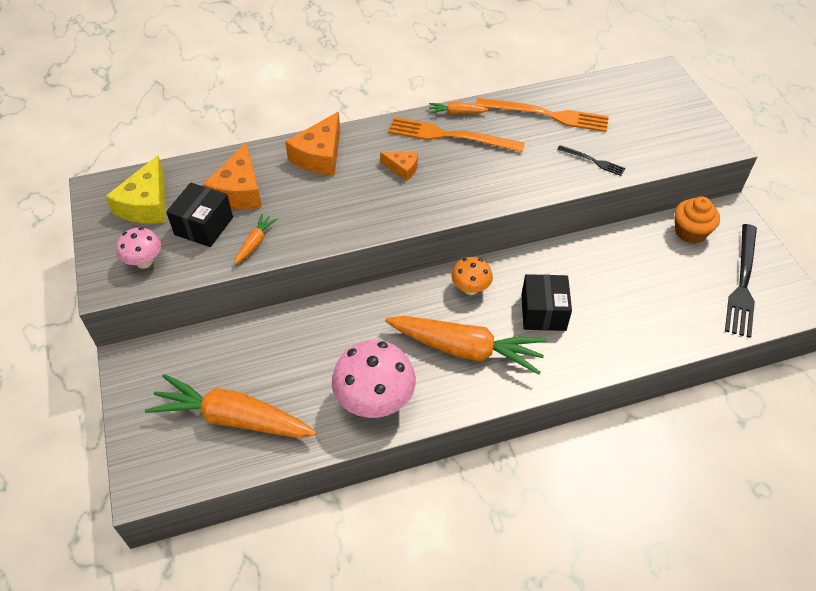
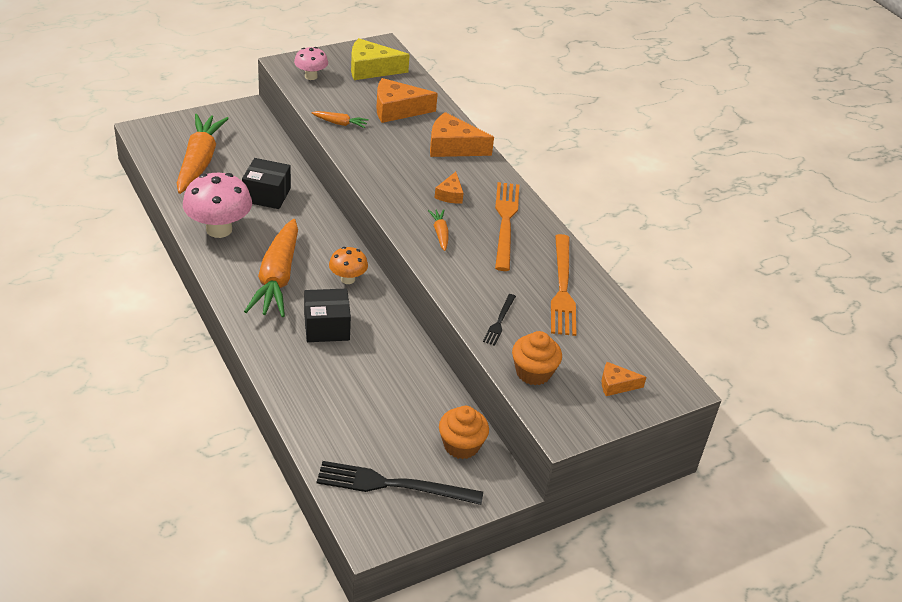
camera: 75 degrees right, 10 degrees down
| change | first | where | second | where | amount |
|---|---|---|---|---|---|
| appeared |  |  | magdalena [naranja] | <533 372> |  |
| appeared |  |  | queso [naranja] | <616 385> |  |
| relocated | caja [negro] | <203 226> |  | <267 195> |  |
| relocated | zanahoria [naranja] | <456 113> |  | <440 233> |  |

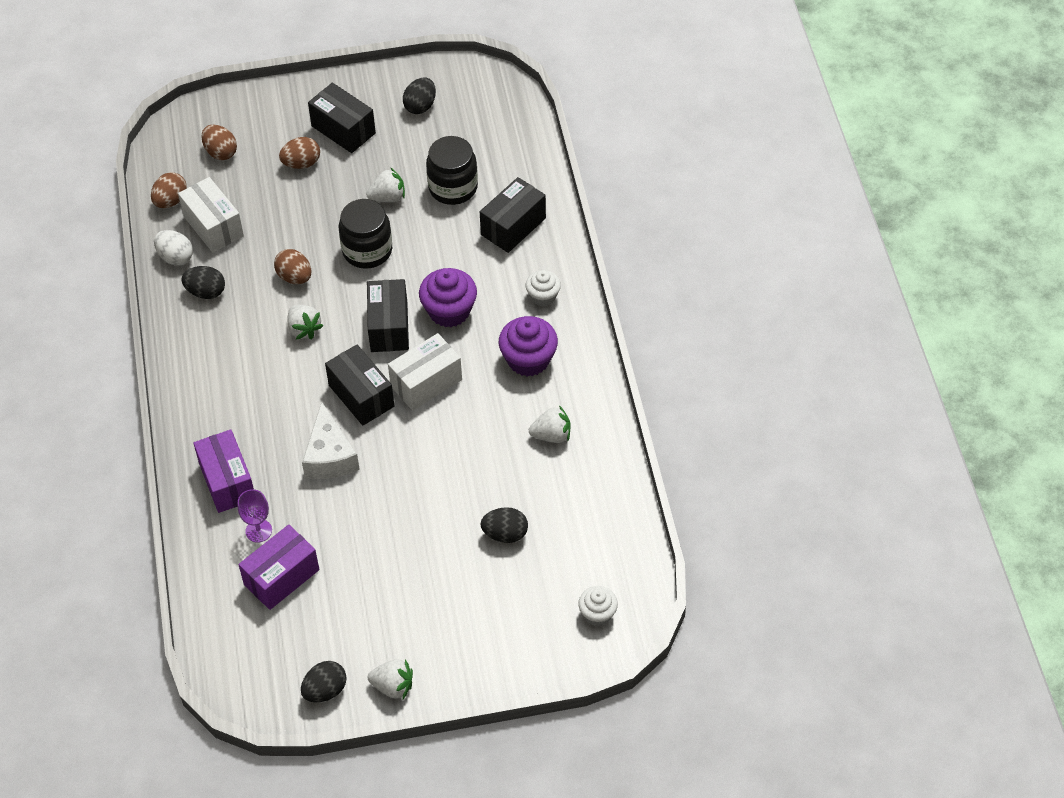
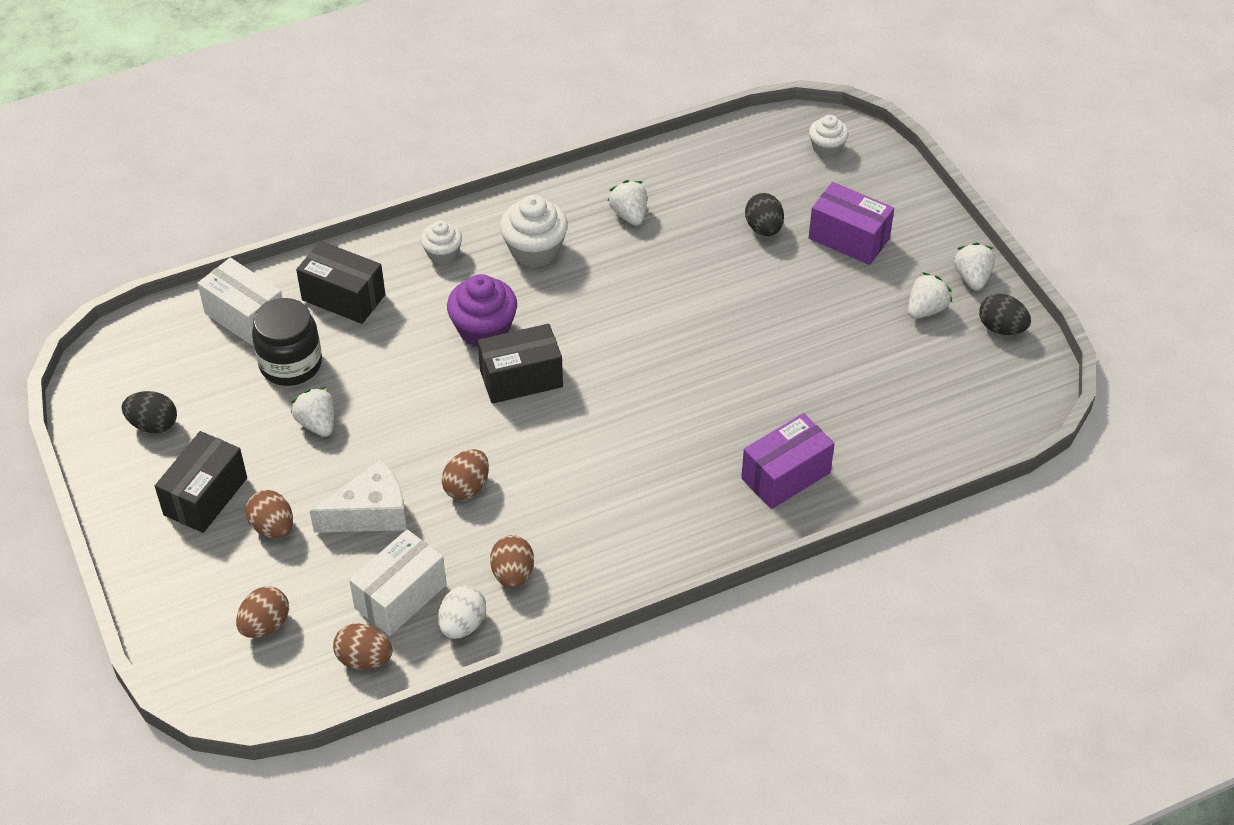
camera: 105 degrees left, 5 degrees down
| change | first | where | second | where | amount |
|---|---|---|---|---|---|
| missing | copa [morado] | <258 531> |  |  |  |
| missing | caja [negro] | <361 396> |  |  |  |
| missing | tarro [negro] | <367 250> |  |  |  |
| relocated | caja [morado] | <281 577> |  | <849 239> |  |
| relocated | fresa [blanco] | <304 329> |  | <926 309> |  |
| relocated | queso [blanco] | <329 456> |  | <371 513> |  |
| relocated | caja [blanco] | <426 383> |  | <245 317> |  |
| colour | huevo [negro] | <206 292> | huevo [marrón] | <513 574> |  |
| colour | magdalena [morado] | <528 359> | magdalena [blanco] | <535 250> |  |

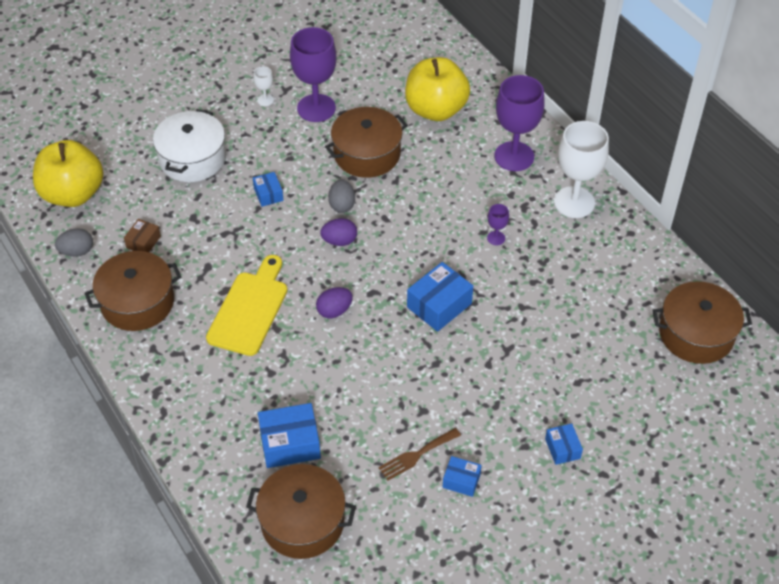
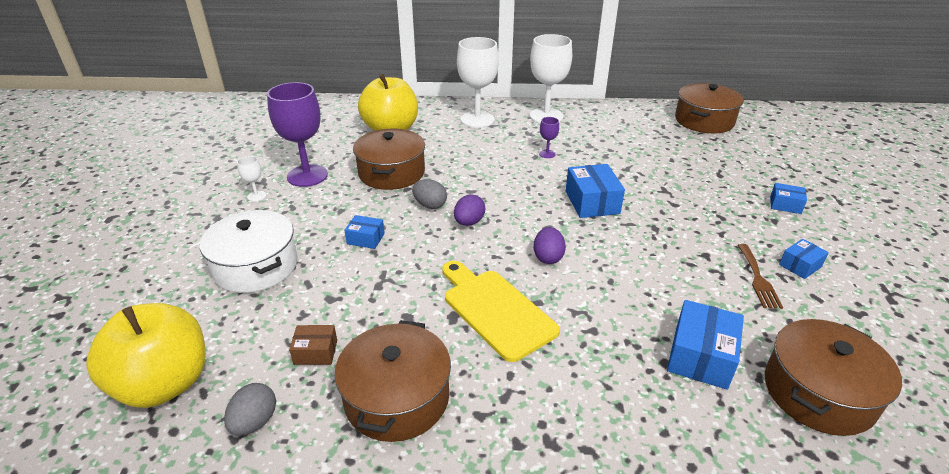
camera: 55 degrees left, 15 degrees down
| change | first | where | second | where | amount |
|---|---|---|---|---|---|
| colour | copa [morado] | <514 156> | copa [blanco] | <477 120> |  |
| spun | caja [marrón] | <143 242> |  | <315 352> | 60 degrees counterclockwise |

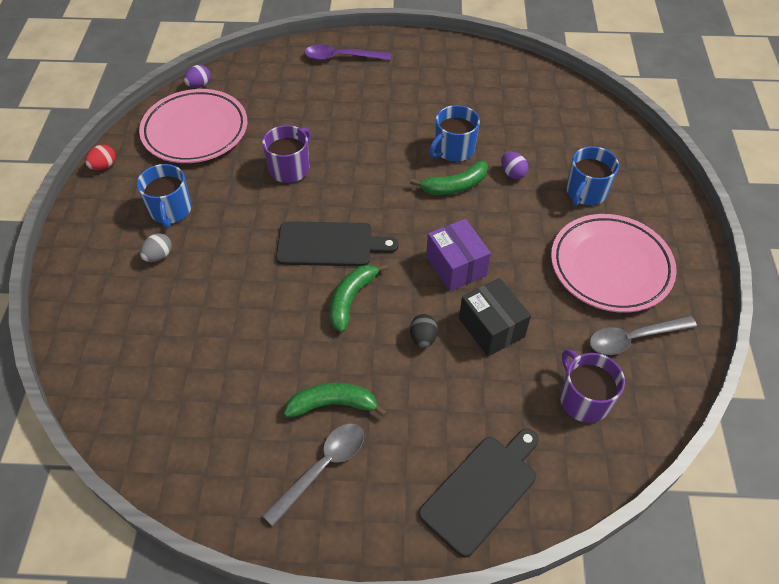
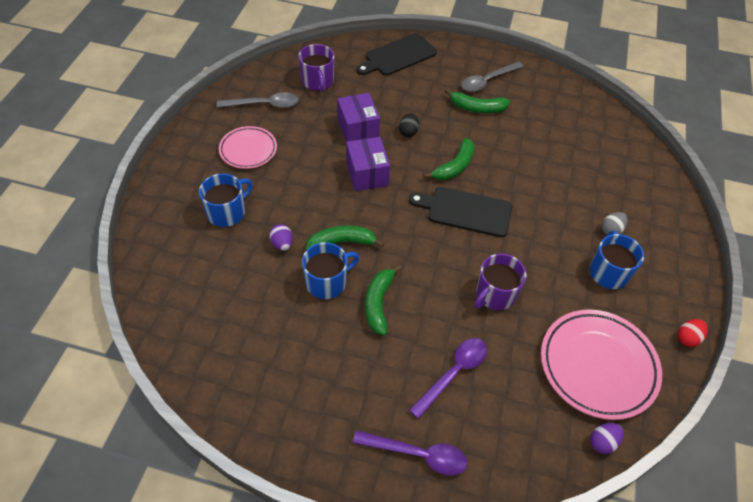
camera: 170 degrees left, 0 degrees up
| change | first | where | second | where | amount |
|---|---|---|---|---|---|
| appeared |  |  | plátano [verde] | <379 303> |  |
| appeared |  |  | cuchara [morado] | <453 373> |  |
| colour | caja [negro] | <491 327> | caja [morado] | <358 129> |  |
| size | plato [rosa] | <610 267> |  | <248 150> | x0.60 |

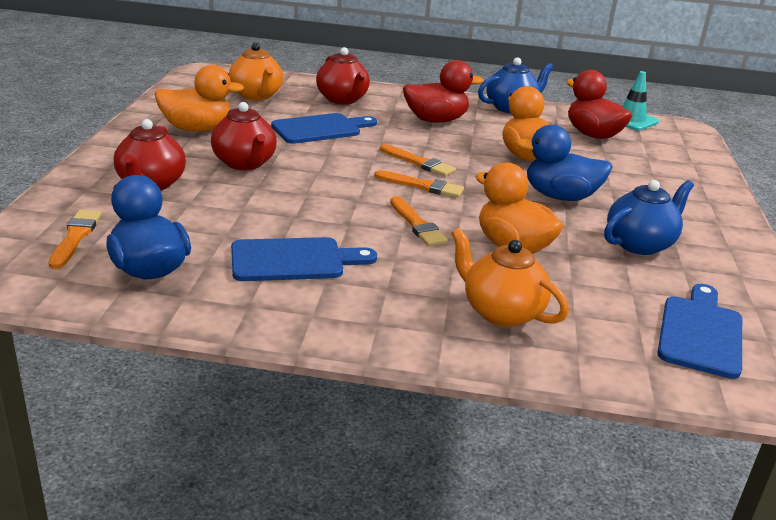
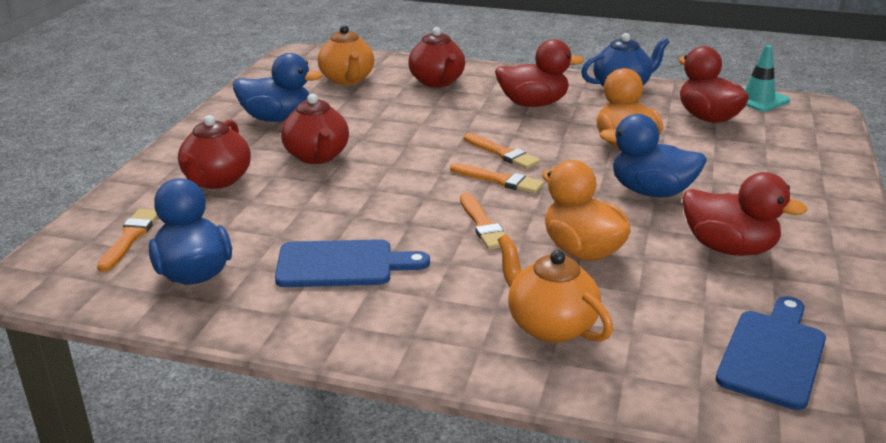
camera: 10 degrees right, 0 degrees up
| change | first | where | second | where | amount |
|---|---|---|---|---|---|
| missing | tabla de cortar [azul] | <320 129> |  |  |  |
| exchanged | tetera [azul] | <640 244> | pato [rojo] | <729 248> |  |
| colour | pato [naranja] | <197 129> | pato [azul] | <277 119> |  |

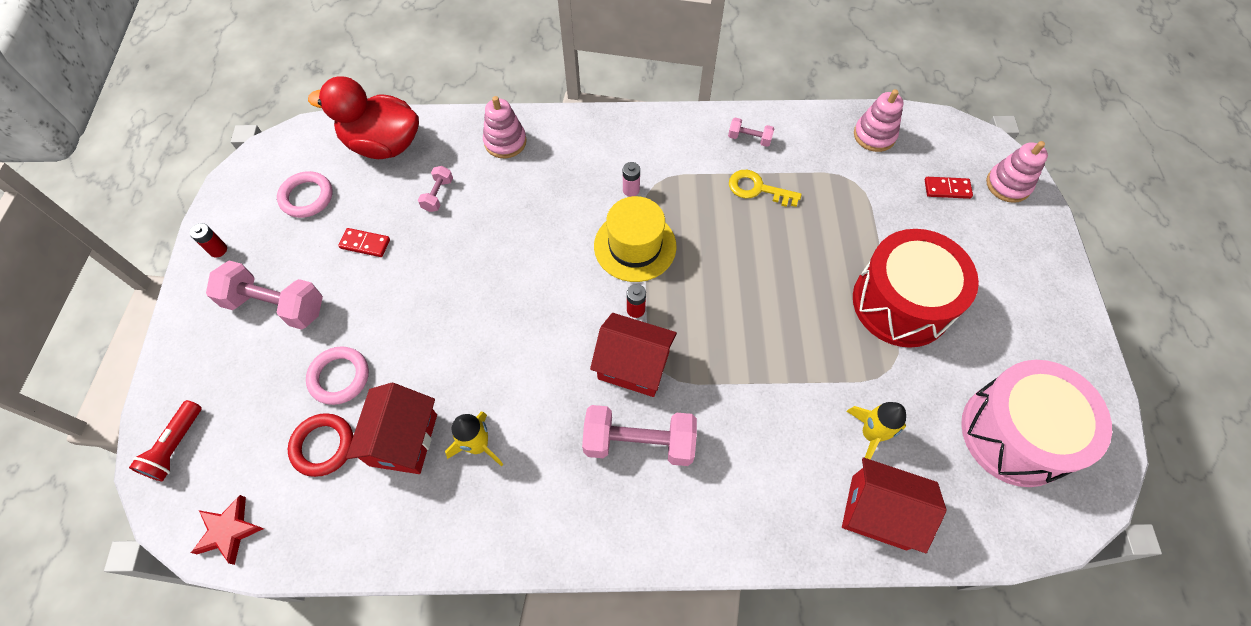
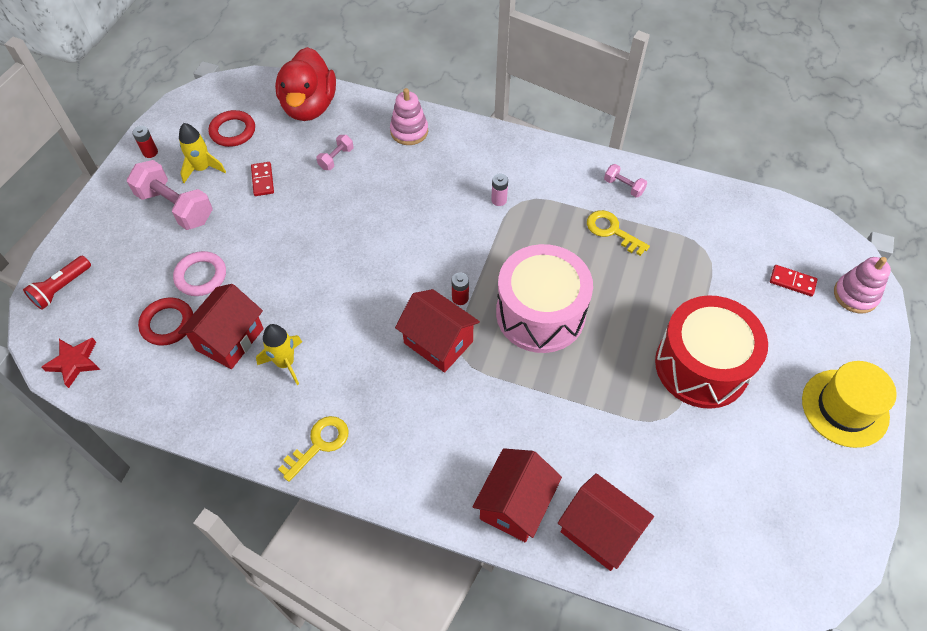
camera: 20 degrees right, 5 degrees down
| change | first | where | second | where | amount |
|---|---|---|---|---|---|
| missing | mancuerna [rosa] | <639 442> |  |  |  |
| missing | juguete apilable [rosa] | <874 135> |  |  |  |
| appeared |  |  | llave [amarillo] | <319 444> |  |
| appeared |  |  | casa [rojo] | <515 504> |  |
| relocated | sombrero [amarillo] | <635 246> |  | <845 408> |  |
| relocated | cohete [amarillo] | <870 434> |  | <202 169> |  |
| relocated | tambor [rosa] | <1015 434> |  | <540 313> |  |
| colour | anillo [rosa] | <307 197> | anillo [rojo] | <233 131> |  |
| spun | pato [rojo] | <383 144> |  | <309 106> | 120 degrees counterclockwise |
| spun | ficha de dominó [rojo] | <365 244> |  | <263 180> | 45 degrees clockwise |

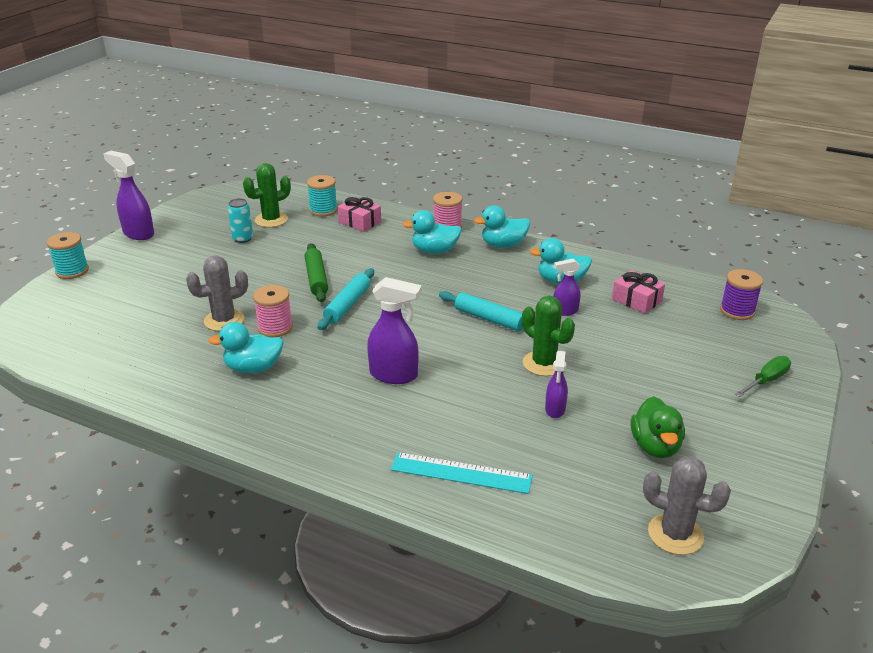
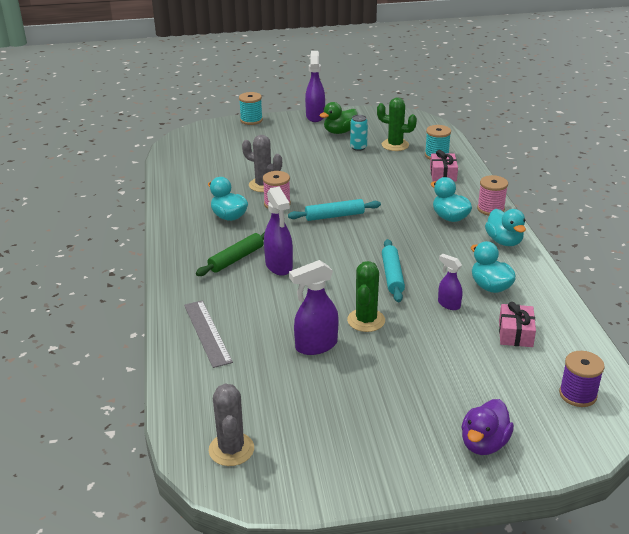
camera: 55 degrees right, 0 degrees up
| change | first | where | second | where | amount |
|---|---|---|---|---|---|
| relocated | rodillo [verde] | <316 278> |  | <236 259> |  |
| relocated | pato [verde] | <655 446> |  | <339 132> |  |
| exchanged | destornillador [verde] | <766 380> | pato [morado] | <484 443> |  |
| colour | regla [turquesa] | <461 473> | regla [gris] | <207 333> |  |
| spun | pato [turquesa] | <503 245> |  | <504 241> | 150 degrees counterclockwise |
| size | pulverizador [morado] | <555 409> |  | <316 346> | x1.67 |

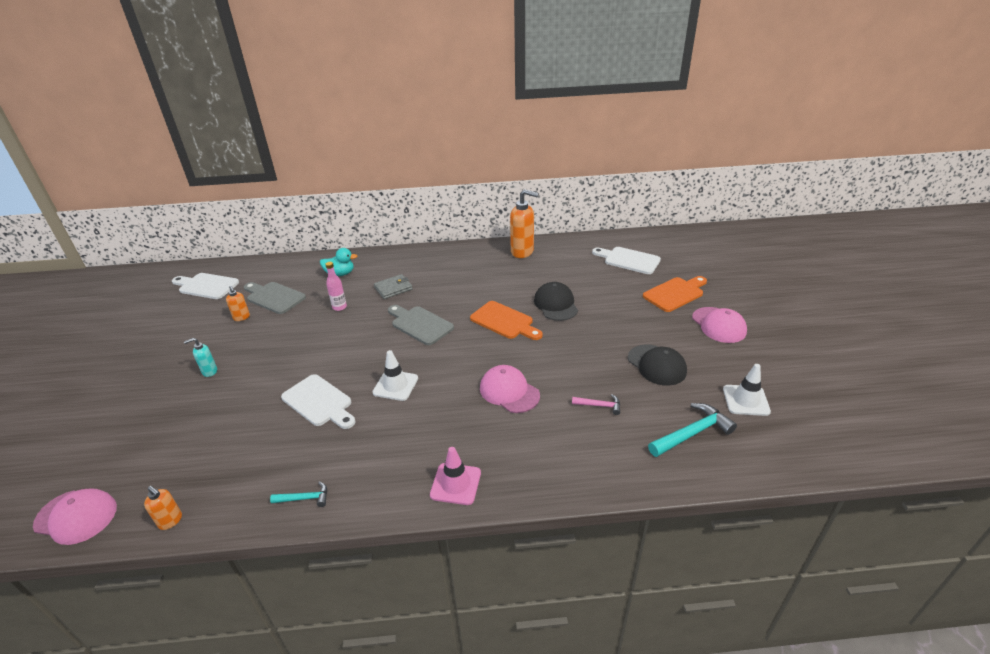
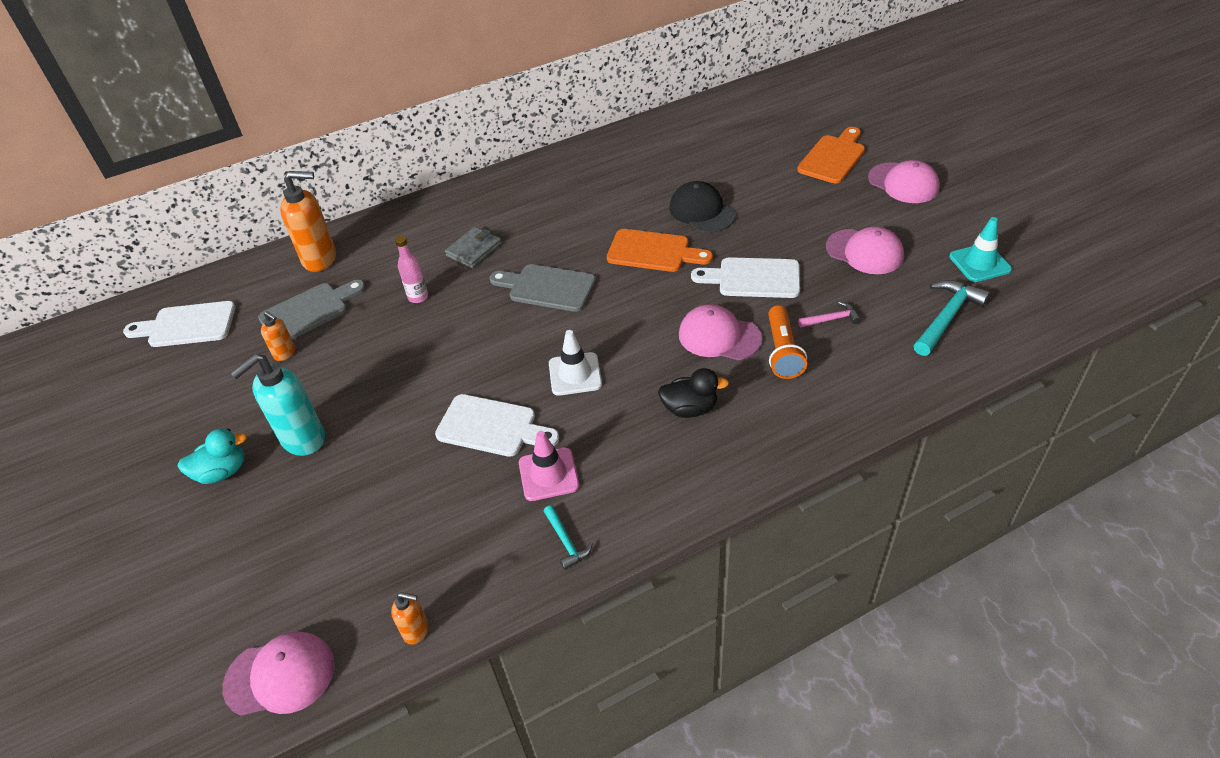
camera: 20 degrees left, 10 degrees up
| change | first | where | second | where | amount |
|---|---|---|---|---|---|
| appeared |  |  | pato [negro] | <690 408> |  |
| appeared |  |  | lámpara de mano [naranja] | <782 352> |  |
| relocated | pato [turquesa] | <340 274> |  | <222 471> |  |
| relocated | cono de tráfico [rosa] | <455 484> |  | <548 474> |  |
| relocated | dispensador de jabón [naranja] | <522 252> |  | <320 259> |  |
| relocated | tabla de cortar [blanco] | <628 260> |  | <753 278> |  |
| colour | gorra [negro] | <656 365> | gorra [rosa] | <864 252> |  |
| colour | cono de tráfico [blanco] | <746 400> | cono de tráfico [turquesa] | <979 263> |  |
| spun | tabla de cortar [gris] | <274 297> |  | <309 311> | 135 degrees clockwise |
| spun | martillo [turquesa] | <305 498> |  | <566 542> | 90 degrees clockwise |
| size | dispensador de jabón [turquesa] | <209 371> |  | <302 439> | x1.97 |

